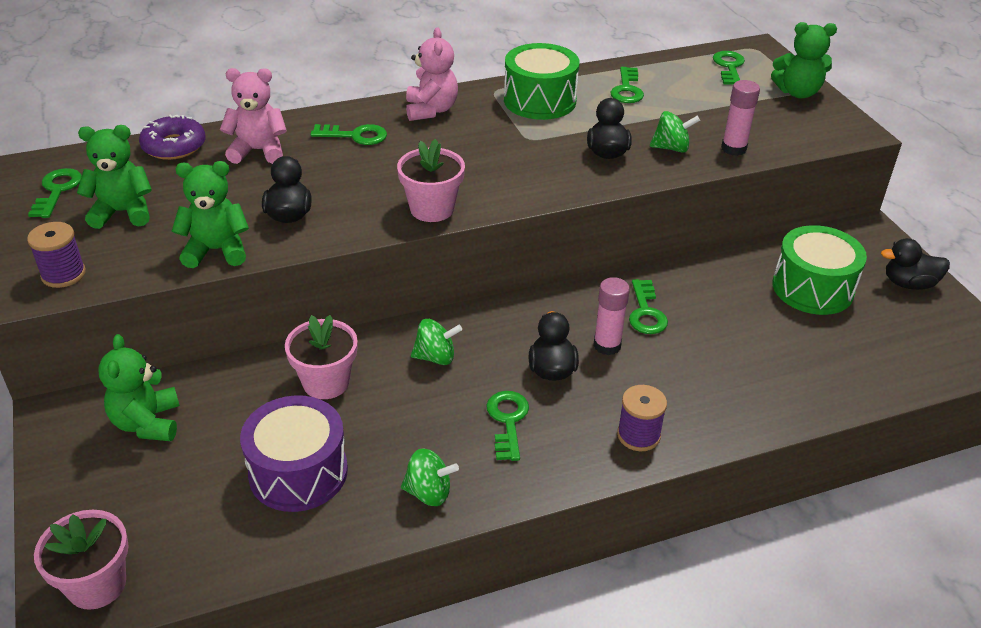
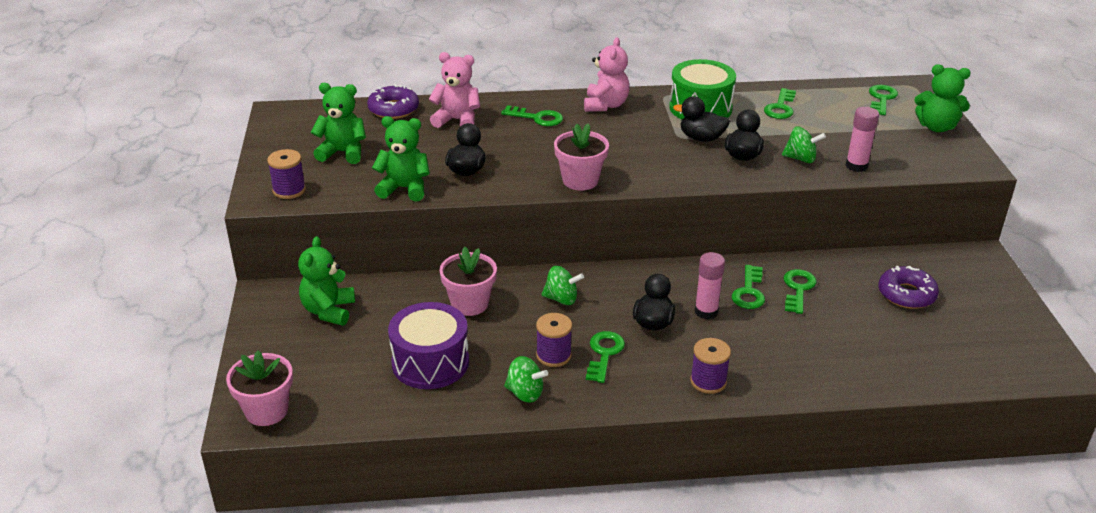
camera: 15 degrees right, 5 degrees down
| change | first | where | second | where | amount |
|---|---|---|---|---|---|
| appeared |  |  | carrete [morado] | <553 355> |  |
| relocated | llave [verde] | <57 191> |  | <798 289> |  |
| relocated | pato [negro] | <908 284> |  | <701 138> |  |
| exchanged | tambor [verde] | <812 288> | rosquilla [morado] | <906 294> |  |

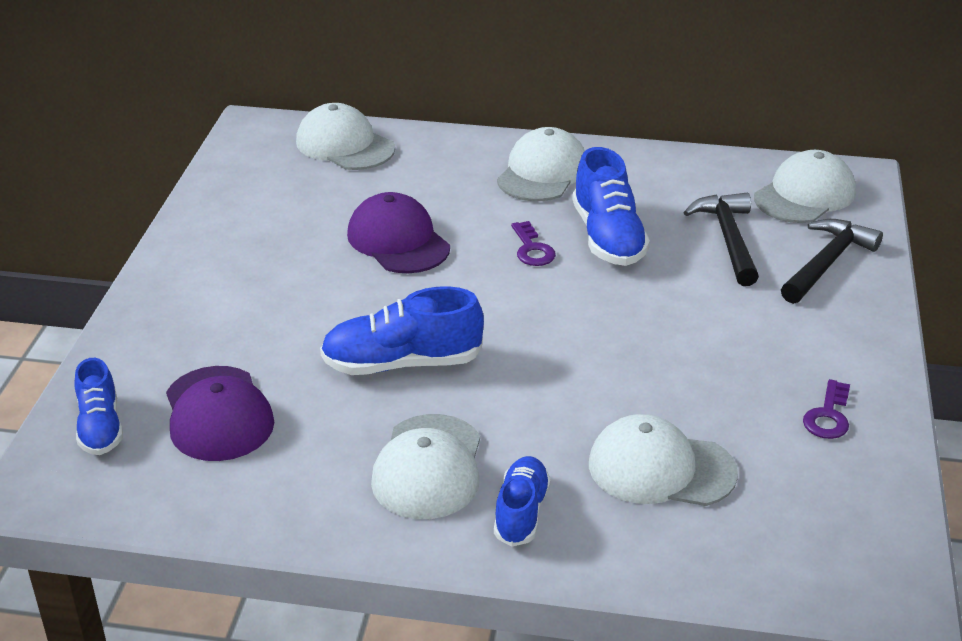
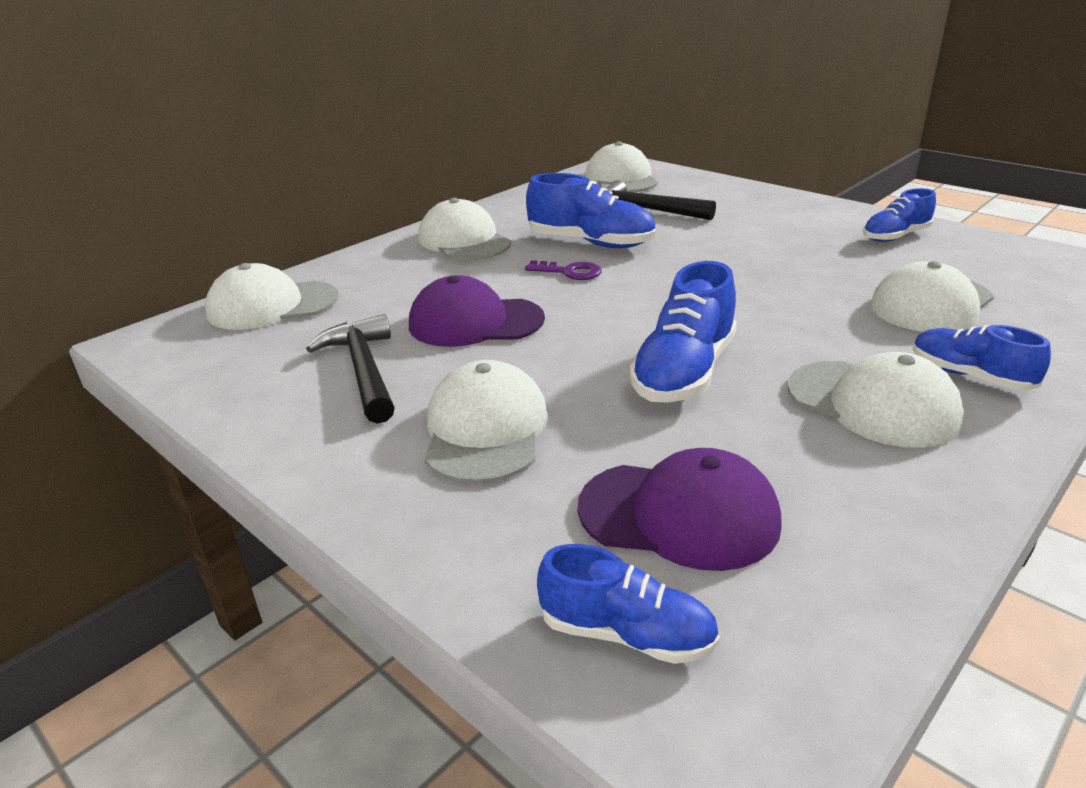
camera: 55 degrees left, 5 degrees down
| change | first | where | second | where | amount |
|---|---|---|---|---|---|
| appeared |  |  | gorra [blanco] | <485 430> |  |
| relocated | martillo [negro] | <827 263> |  | <363 370> |  |
| exchanged | llave [morado] | <828 416> | zapato [azul] | <895 236> |  |

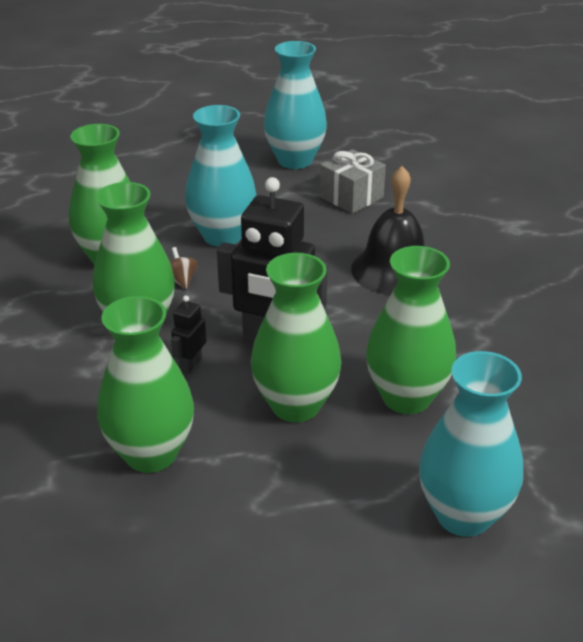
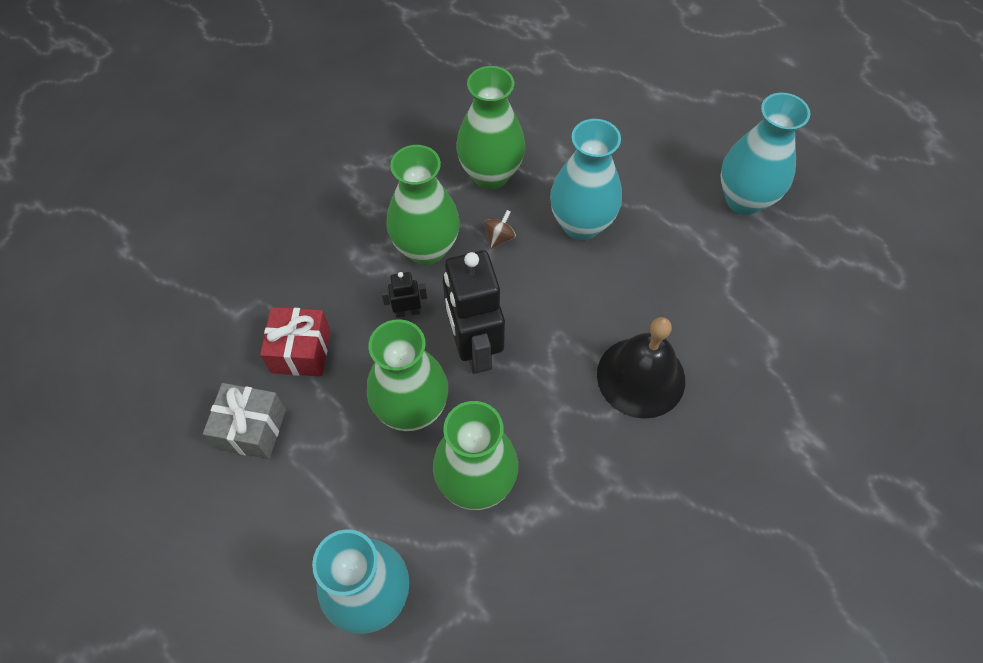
camera: 55 degrees right, 25 degrees up
| change | first | where | second | where | amount |
|---|---|---|---|---|---|
| relocated | regalo [gris] | <351 197> |  | <251 429> |  |
| exchanged | florero [verde] | <151 454> | regalo [rojo] | <301 351> |  |

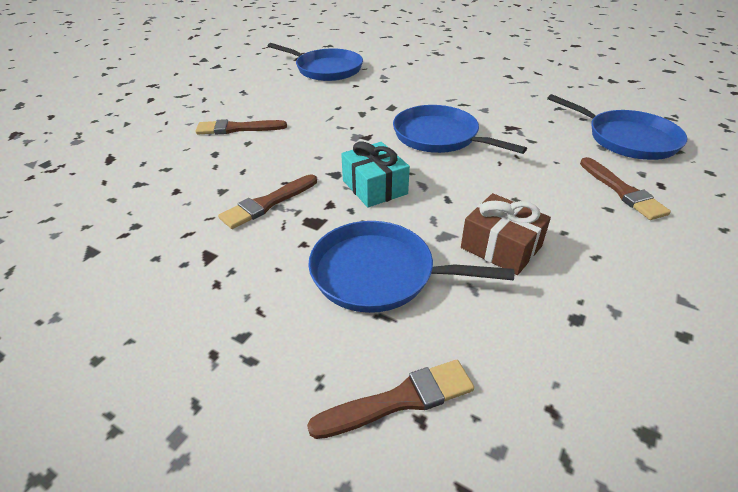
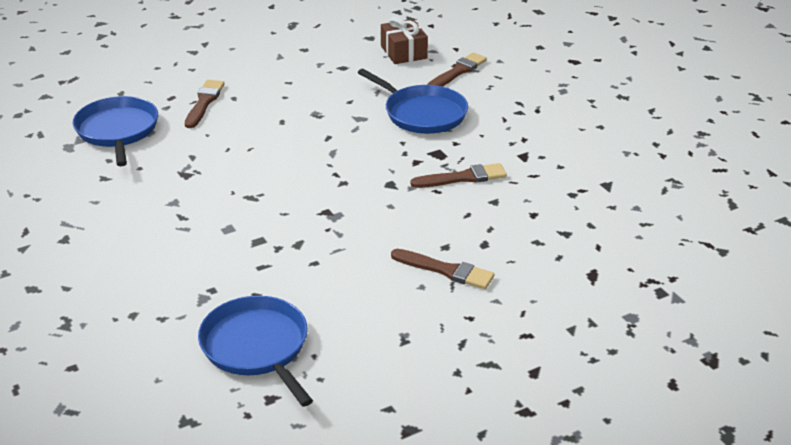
camera: 150 degrees left, 5 degrees down
| change | first | where | second | where | amount |
|---|---|---|---|---|---|
| missing | regalo [turquesa] | <374 187> |  |  |  |
| missing | sartén [azul] | <439 137> |  |  |  |
| relocated | regalo [marrón] | <501 247> |  | <403 52> |  |
| spun | pincel [marrón] | <400 400> |  | <458 72> | 120 degrees clockwise |

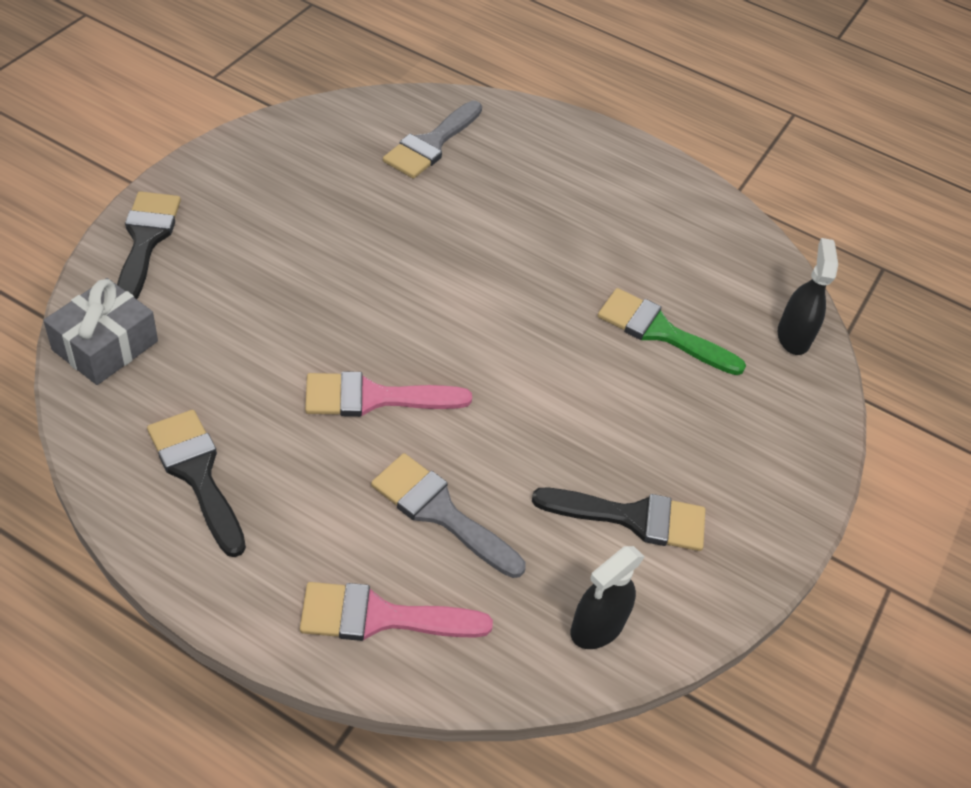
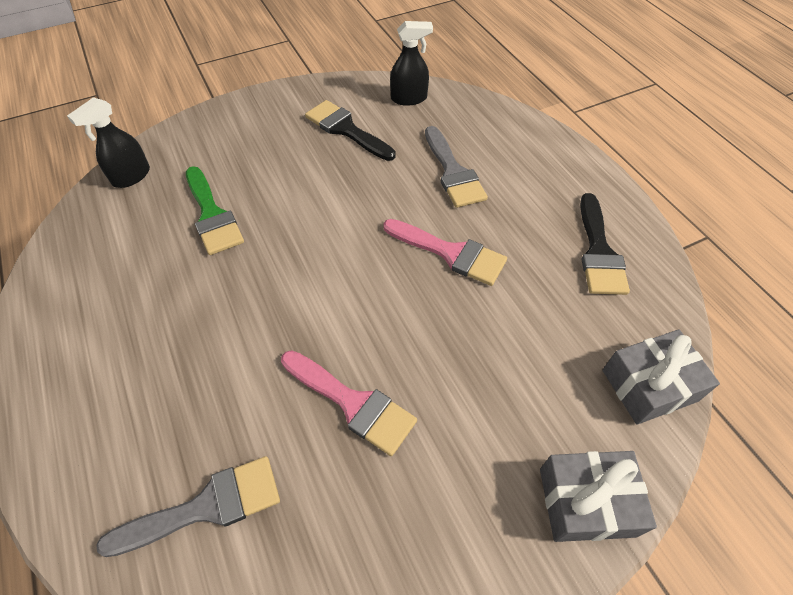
camera: 140 degrees left, 5 degrees up
| change | first | where | second | where | amount |
|---|---|---|---|---|---|
| relocated | pincel [rosa] | <380 617> |  | <353 403> |  |
| exchanged | pincel [negro] | <145 240> | regalo [gris] | <586 501> |  |

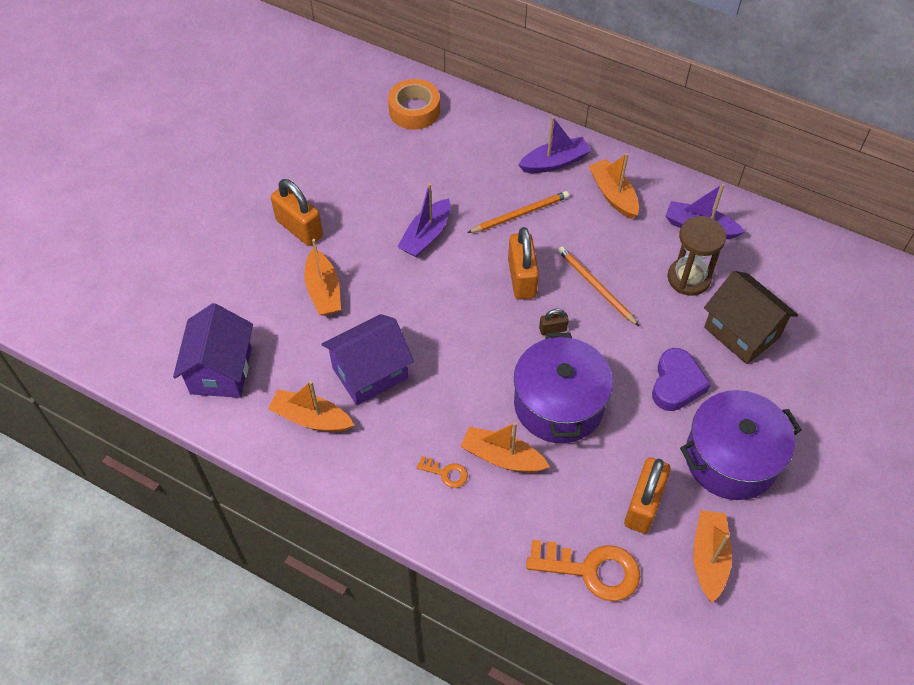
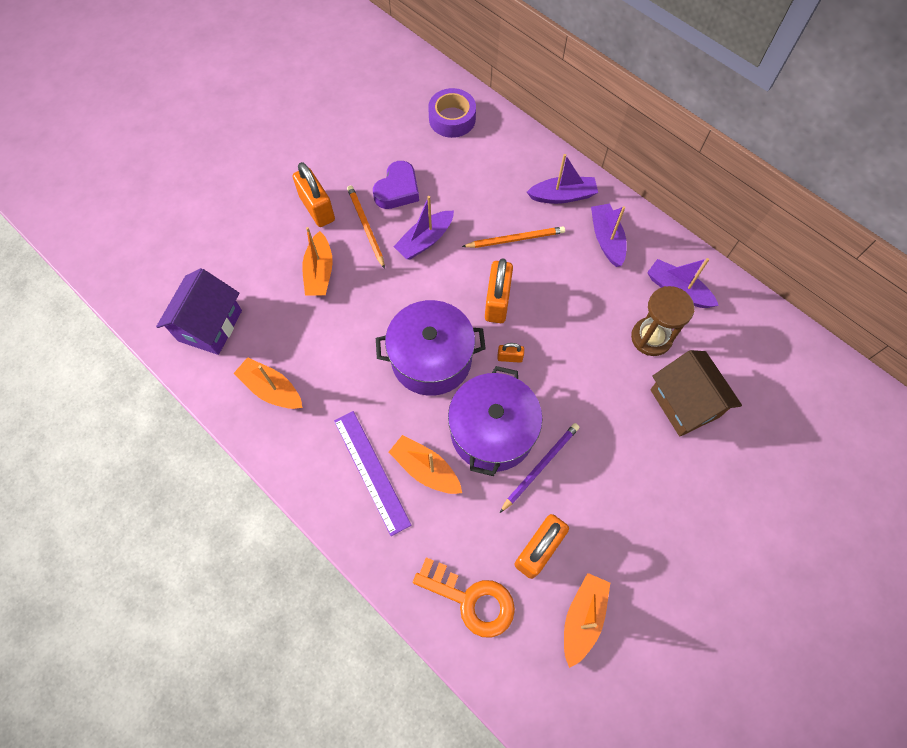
camera: 15 degrees right, 10 degrees up
| change | first | where | second | where | amount |
|---|---|---|---|---|---|
| missing | casa [morado] | <370 373> |  |  |  |
| appeared |  |  | lápiz [morado] | <540 466> |  |
| relocated | lápiz [naranja] | <596 286> |  | <366 226> |  |
| relocated | corazón [morado] | <676 384> |  | <397 190> |  |
| relocated | olla [morado] | <731 458> |  | <431 359> |  |
| exchanged | llave [naranja] | <446 473> | regla [morado] | <371 471> |  |
| colour | cinta adhesiva [naranja] | <414 110> | cinta adhesiva [morado] | <452 119> |  |
| colour | candado [marrón] | <552 329> | candado [naranja] | <509 357> |  |
| colour | barco [naranja] | <613 194> | barco [morado] | <606 239> |  |

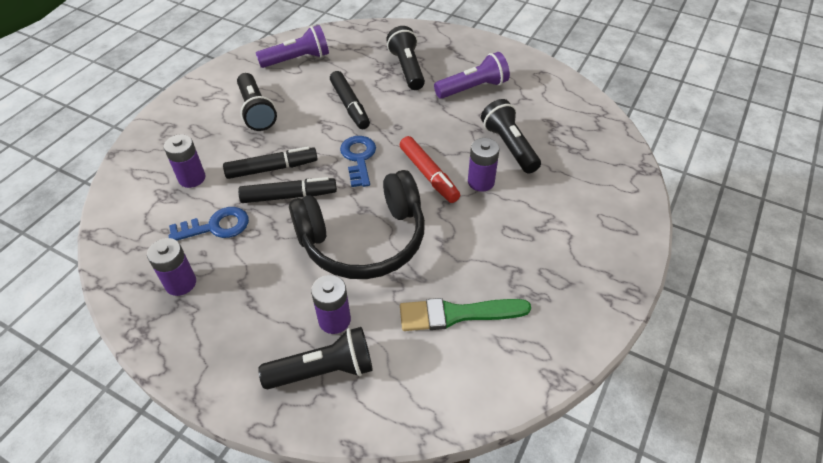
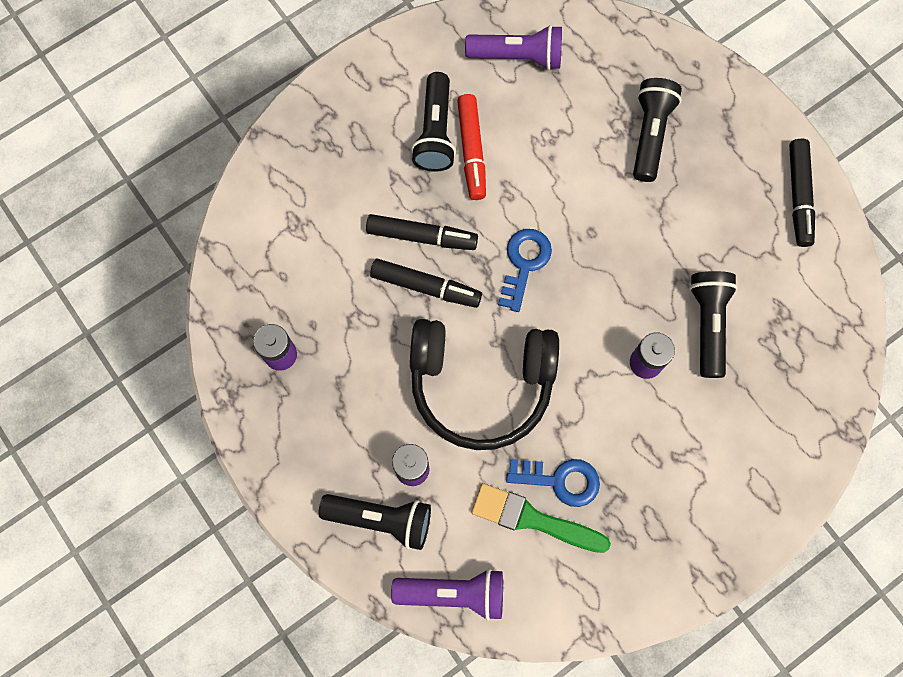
camera: 25 degrees right, 25 degrees up
| change | first | where | second | where | amount |
|---|---|---|---|---|---|
| missing | pila [morado] | <192 178> |  |  |  |
| relocated | llave [azul] | <216 226> |  | <560 480> |  |
| relocated | rotulador [negro] | <350 105> |  | <798 196> |  |
| relocated | rotulador [rojo] | <429 175> |  | <472 151> |  |
| relocated | lámpara de mano [morado] | <473 88> |  | <454 593> |  |

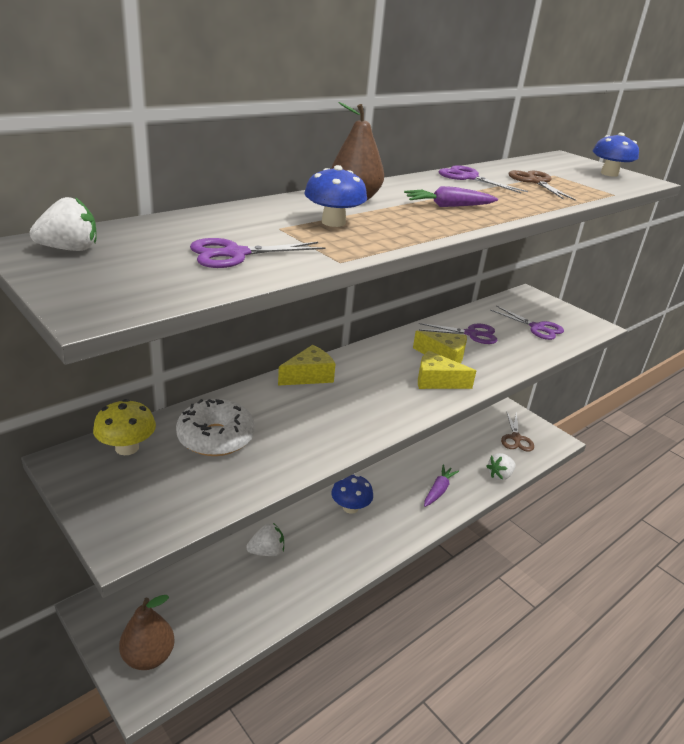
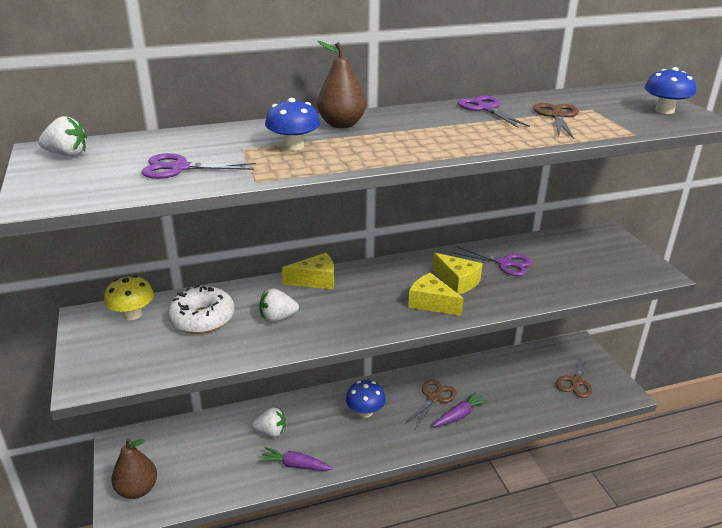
camera: 25 degrees right, 0 degrees up
| change | first | where | second | where | amount |
|---|---|---|---|---|---|
| missing | tijeras [morado] | <537 328> |  |  |  |
| appeared |  |  | tijeras [marrón] | <434 398> |  |
| relocated | zanahoria [morado] | <448 206> |  | <295 465> |  |
| relocated | fresa [blanco] | <499 475> |  | <277 318> |  |

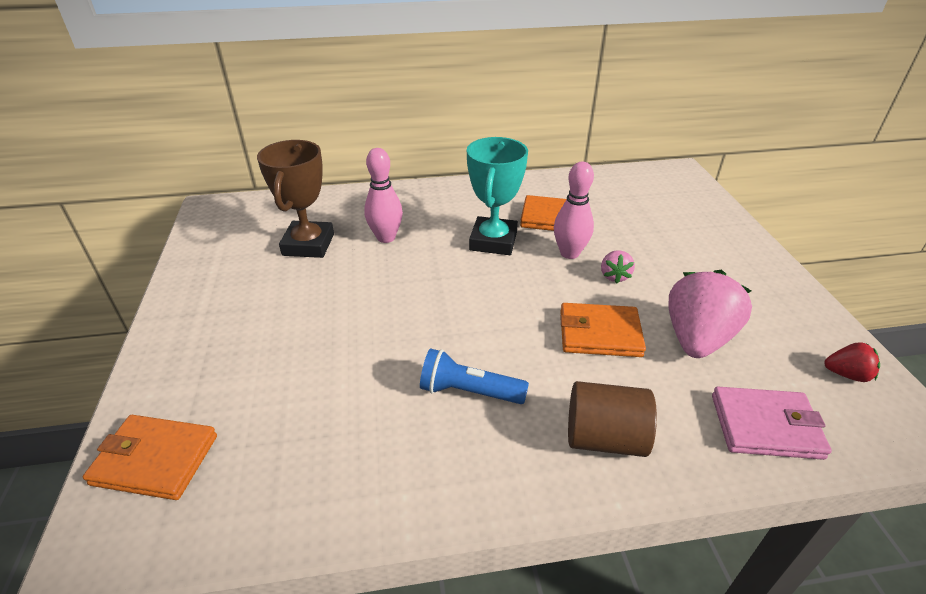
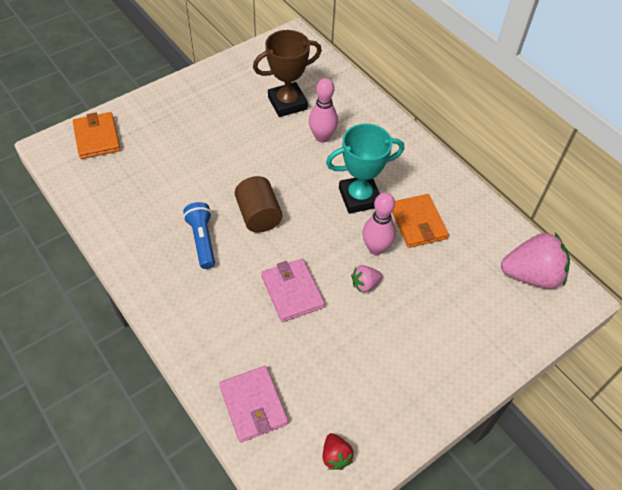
camera: 60 degrees right, 15 degrees up
| change | first | where | second | where | amount |
|---|---|---|---|---|---|
| relocated | cilindro [marrón] | <604 438> |  | <259 215> |  |
| relocated | fresa [rosa] | <696 338> |  | <531 275> |  |
| colour | cartera [naranja] | <599 333> | cartera [rosa] | <292 292> |  |

